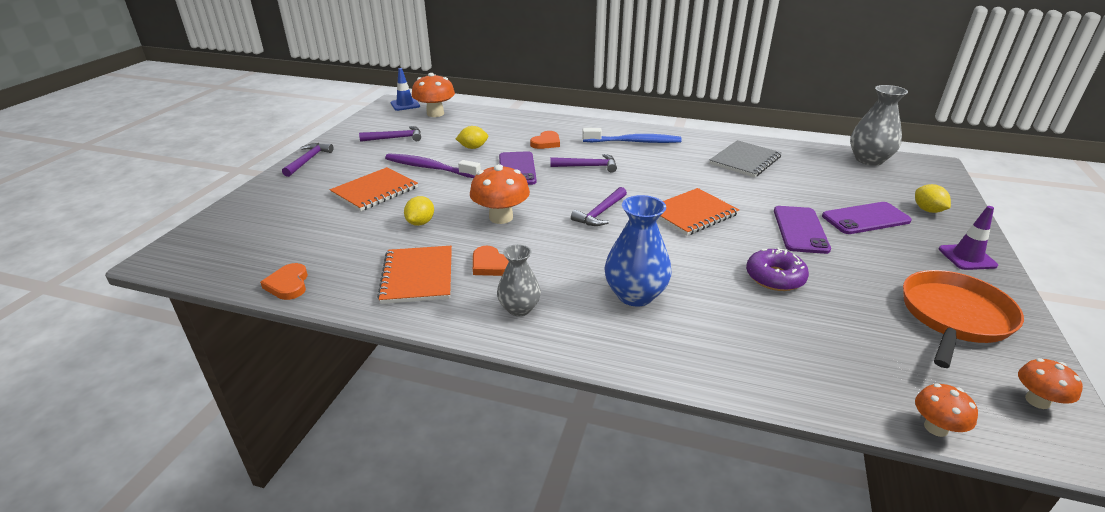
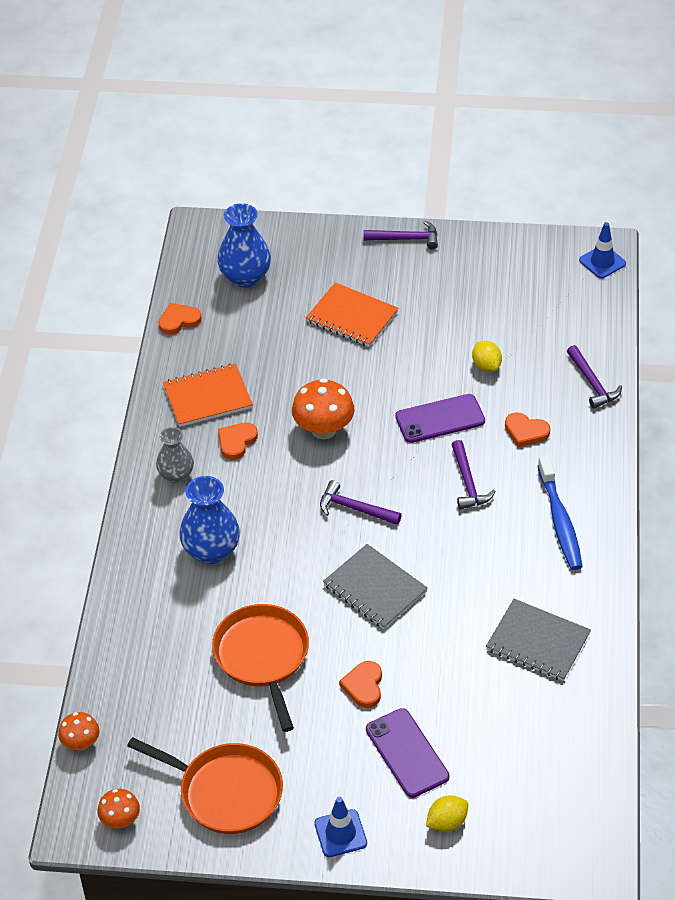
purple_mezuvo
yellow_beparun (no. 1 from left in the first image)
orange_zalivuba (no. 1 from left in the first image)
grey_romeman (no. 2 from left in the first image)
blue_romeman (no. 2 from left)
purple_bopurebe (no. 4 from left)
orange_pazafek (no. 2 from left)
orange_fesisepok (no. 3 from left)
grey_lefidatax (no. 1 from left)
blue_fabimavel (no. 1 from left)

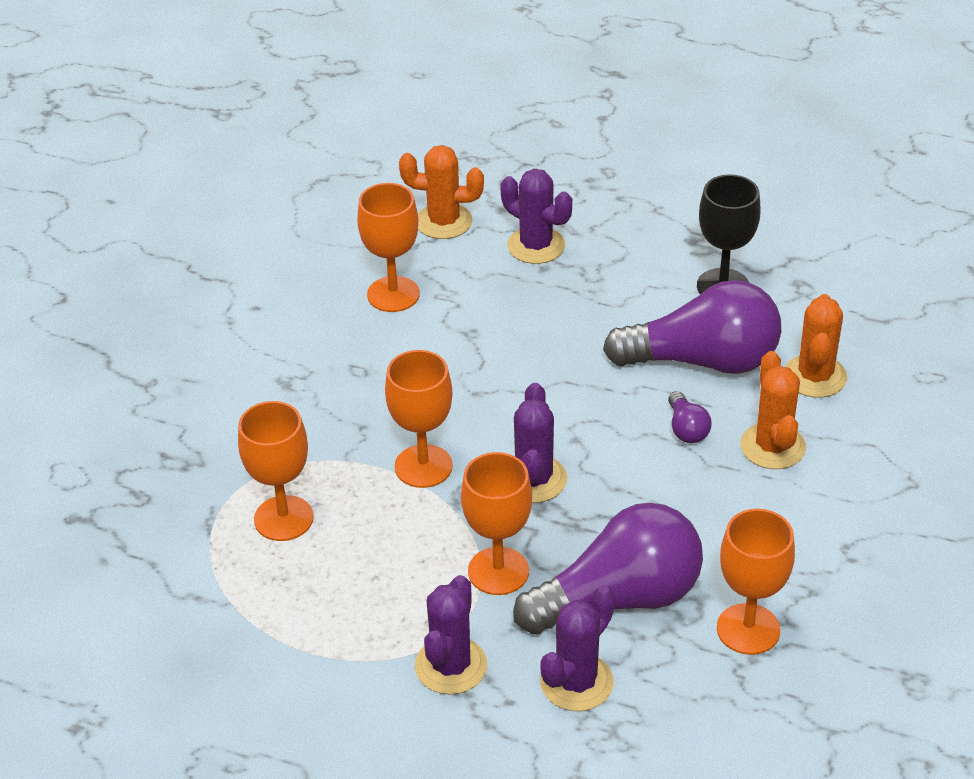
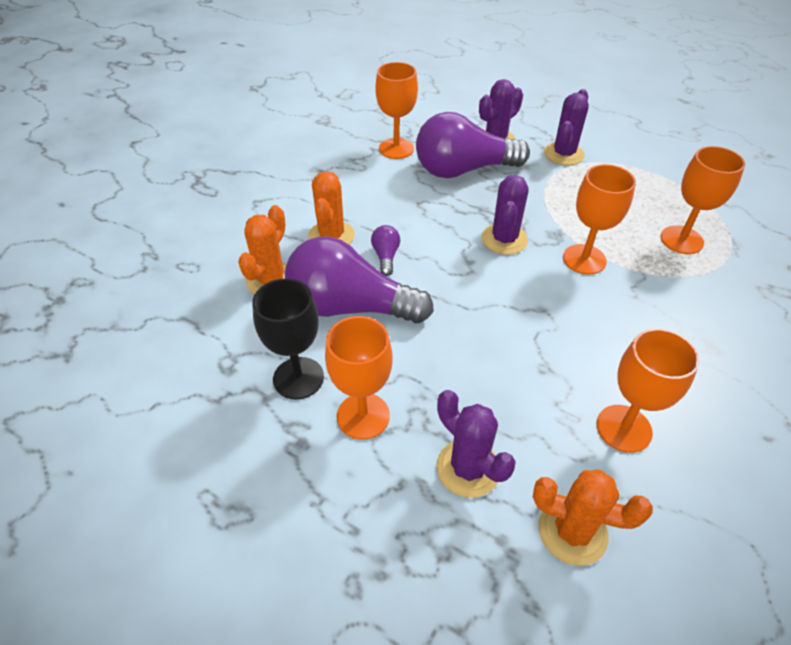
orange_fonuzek (no. 1 from left)

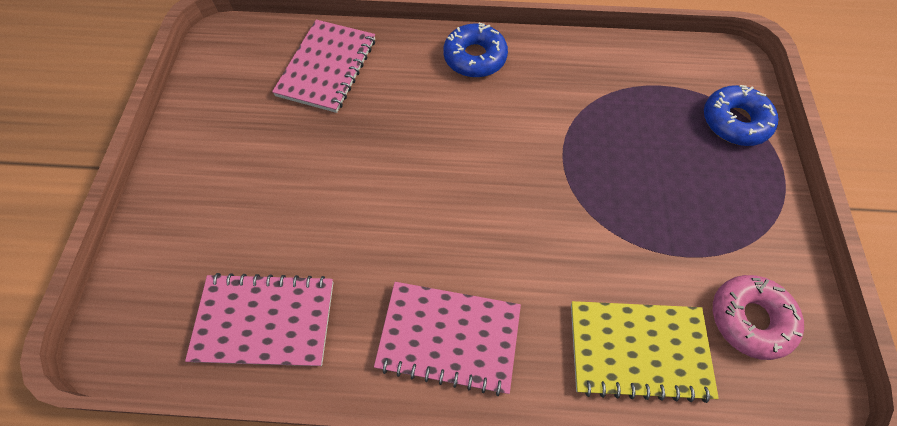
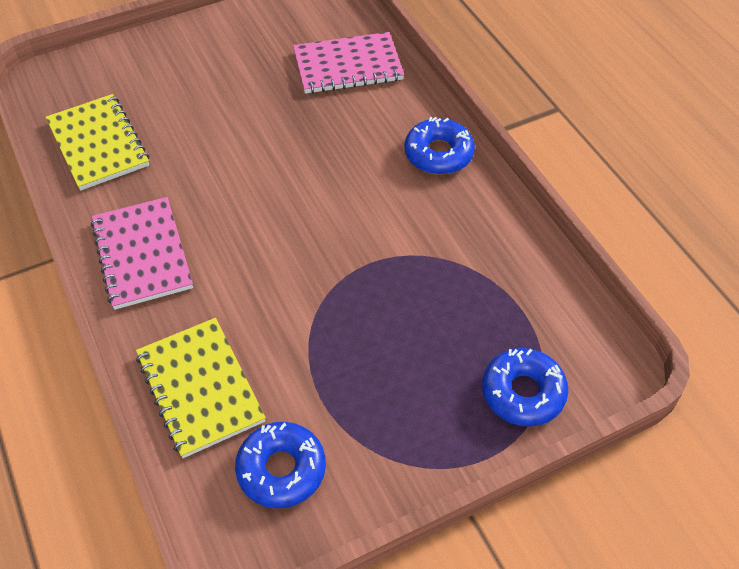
yellow_lefidatax (no. 1 from left)
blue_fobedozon (no. 1 from left)

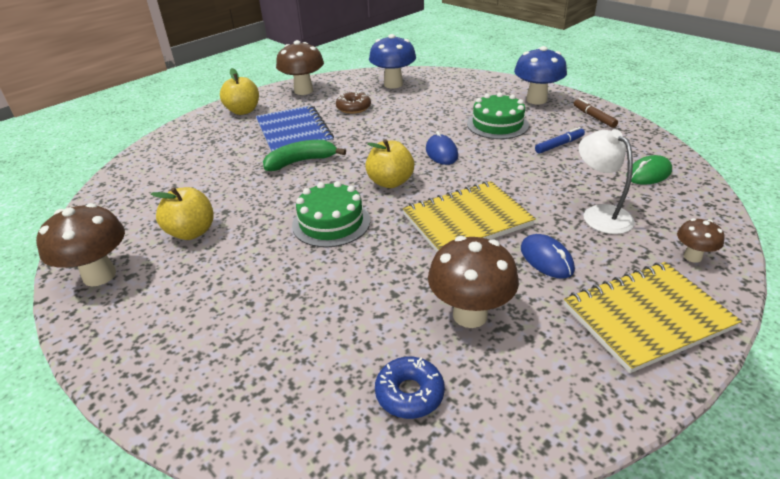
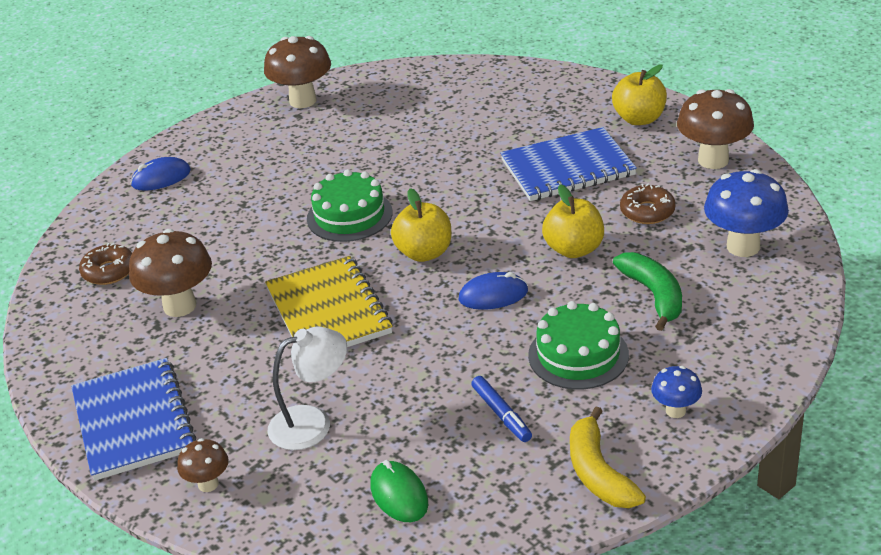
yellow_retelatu (no. 2 from left)
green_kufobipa
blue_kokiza (no. 1 from left)
yellow_kufobipa
brown_fobedozon (no. 1 from left)
blue_lefidatax (no. 1 from left)
blue_zalivuba (no. 1 from left)

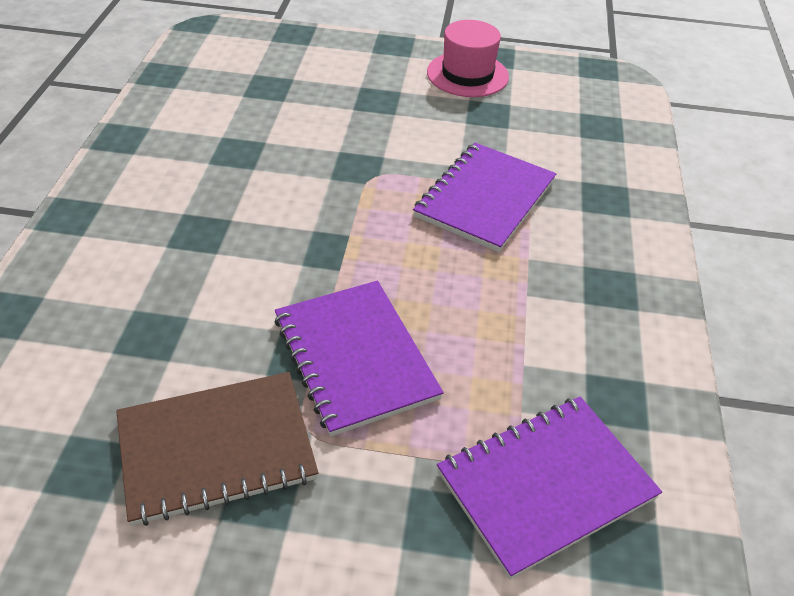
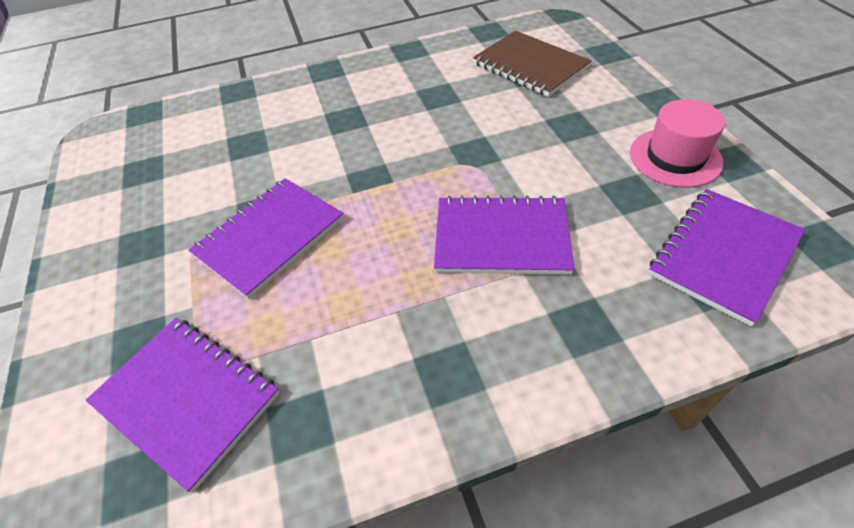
purple_lefidatax (no. 4 from left)
brown_lefidatax

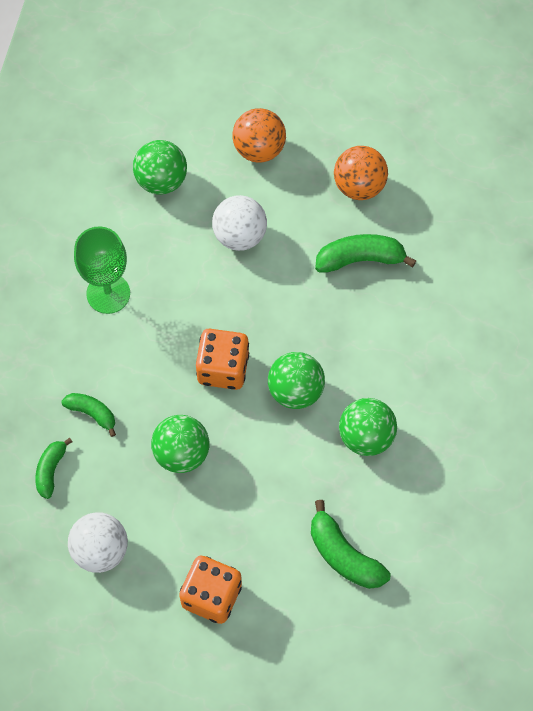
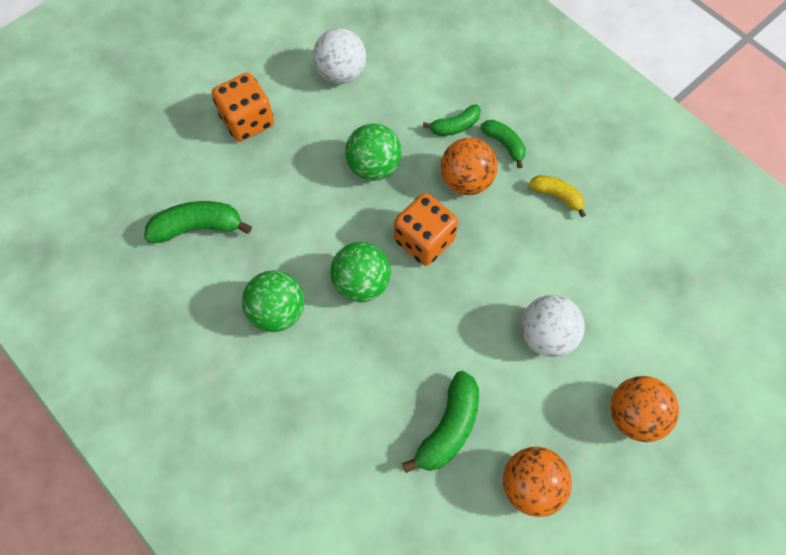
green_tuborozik (no. 1 from left in the first image)
orange_tuborozik (no. 1 from left)
green_kufobipa (no. 4 from left)
yellow_kufobipa

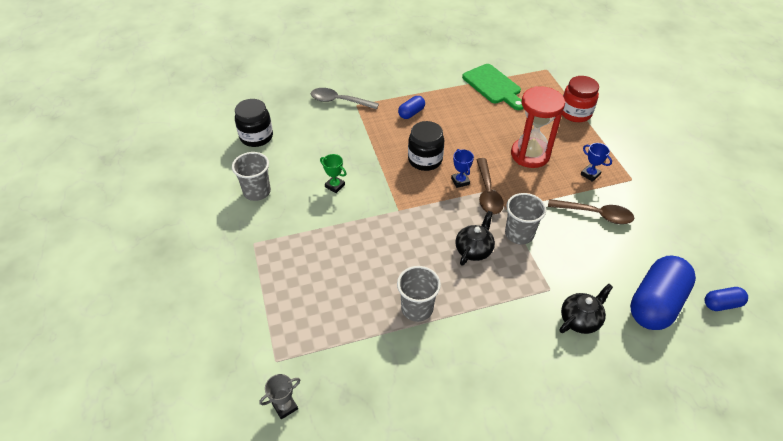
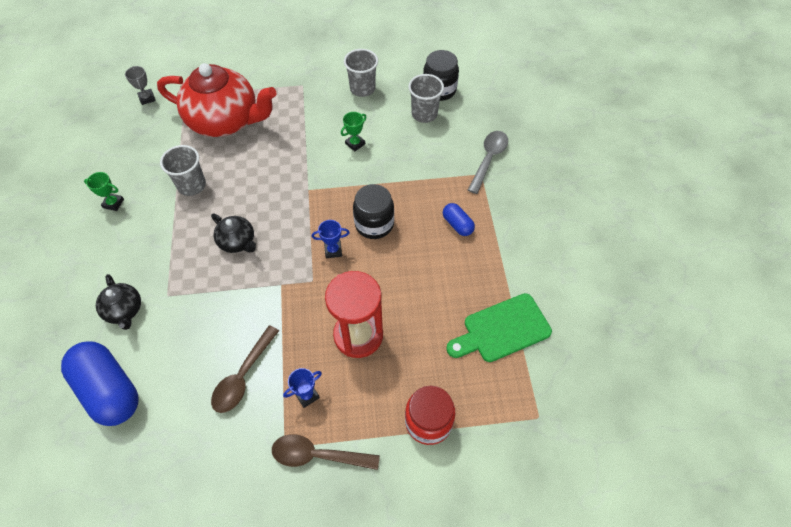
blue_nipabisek (no. 3 from left in the first image)
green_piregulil (no. 1 from left)
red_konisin
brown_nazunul (no. 2 from left)
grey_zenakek (no. 3 from left)

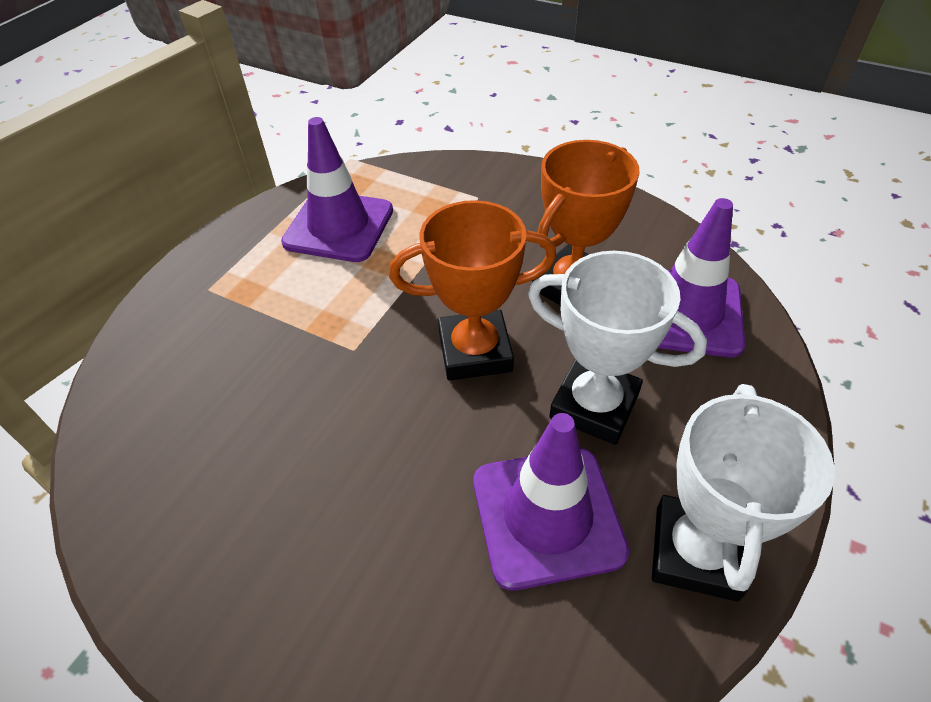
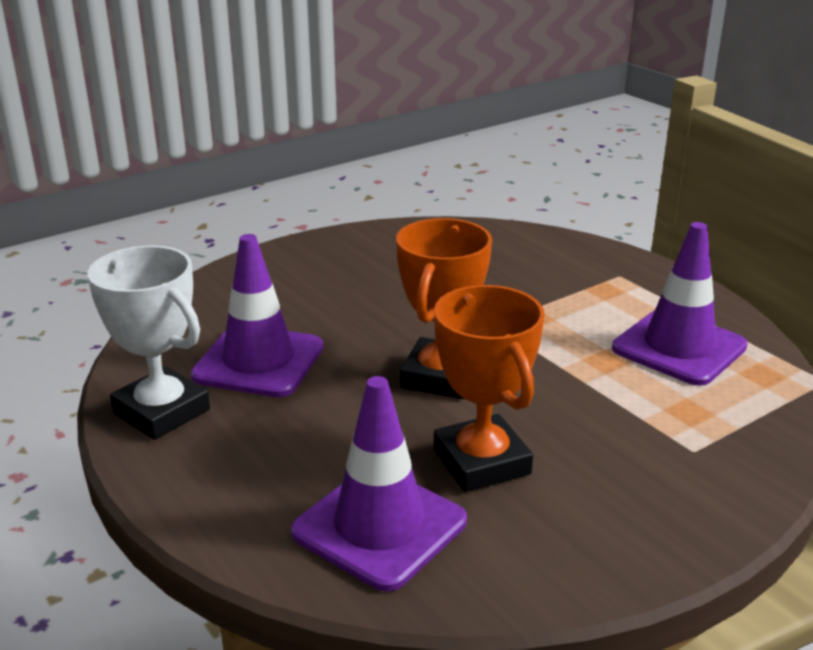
white_piregulil (no. 1 from left in the first image)

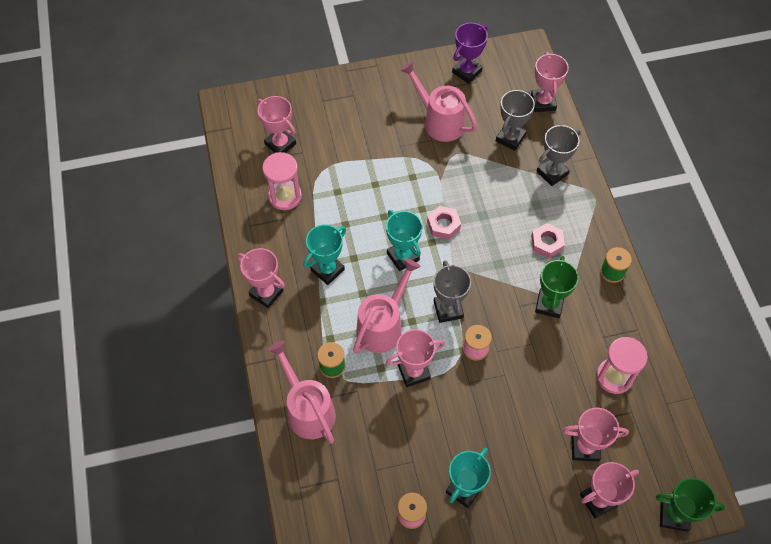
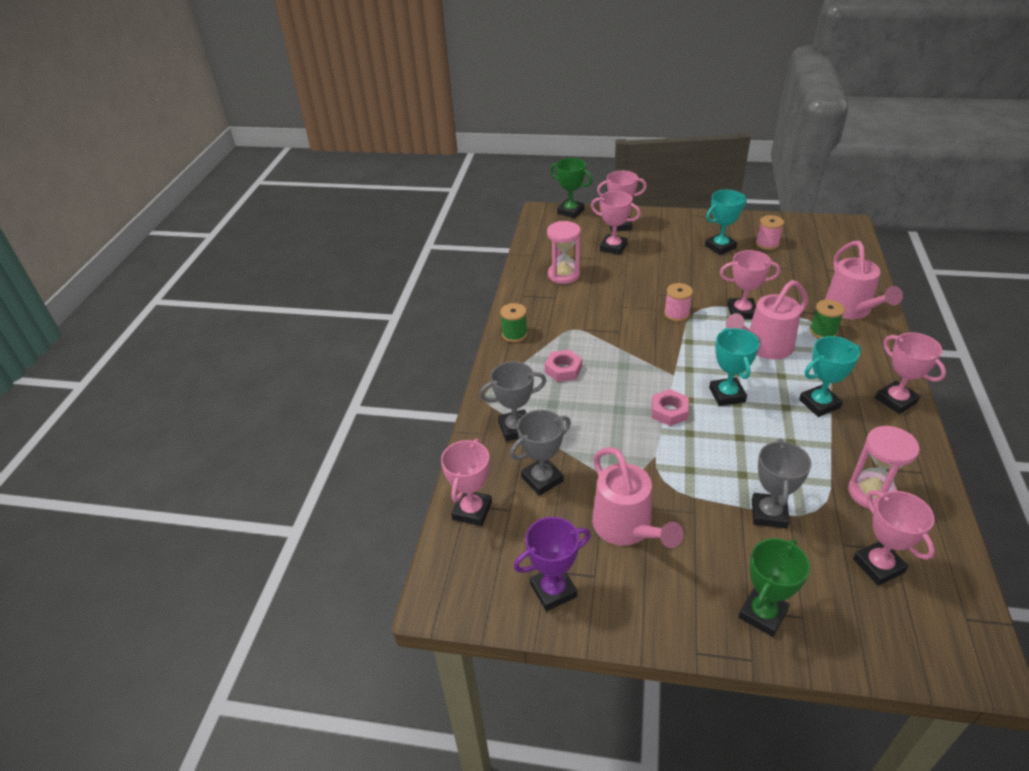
grey_piregulil (no. 3 from left)
green_piregulil (no. 2 from left)

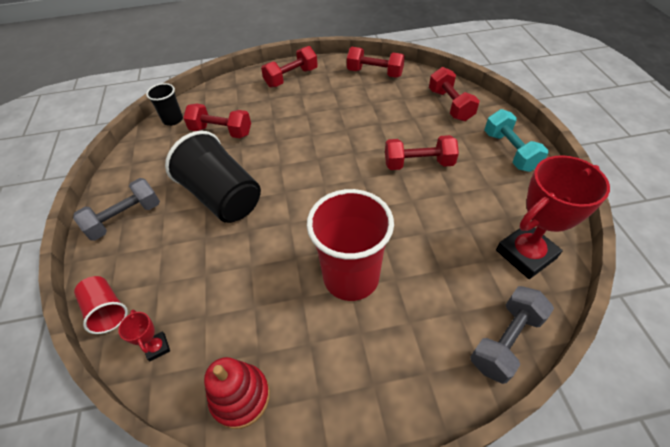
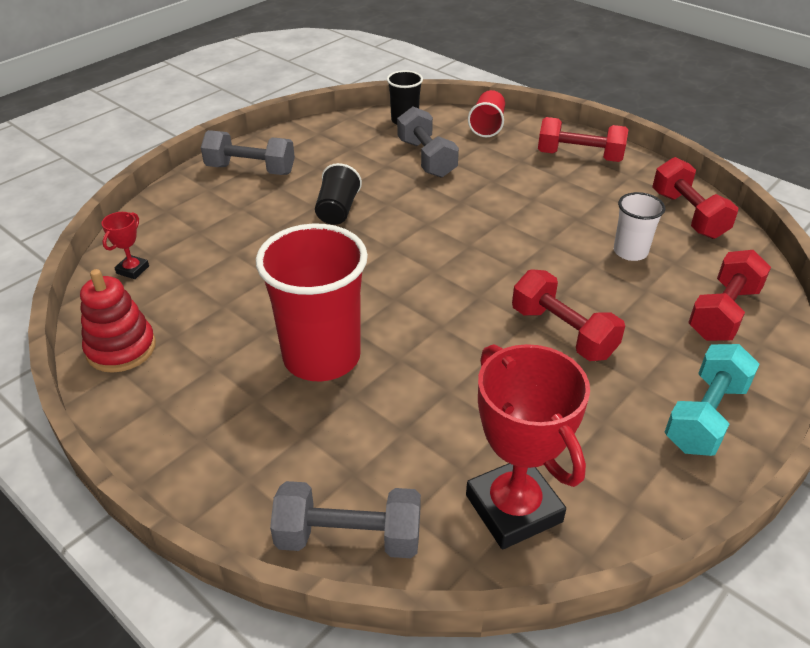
white_zenakek
red_zenakek (no. 2 from left)
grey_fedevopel (no. 3 from left)
red_piregulil (no. 2 from left)
black_zenakek (no. 1 from left)

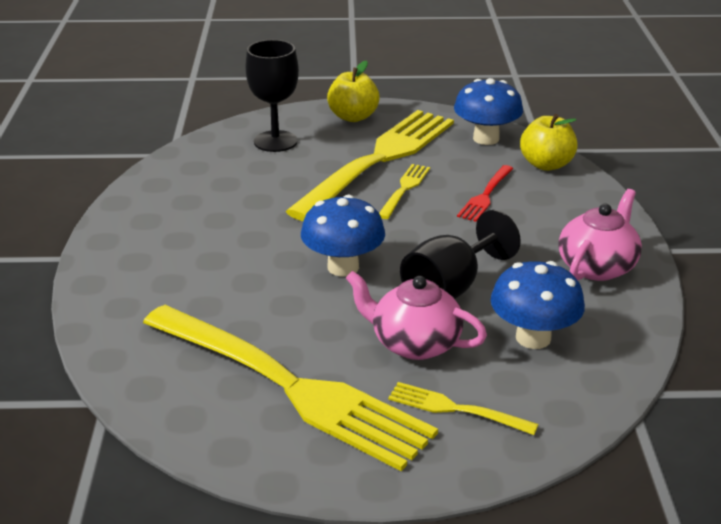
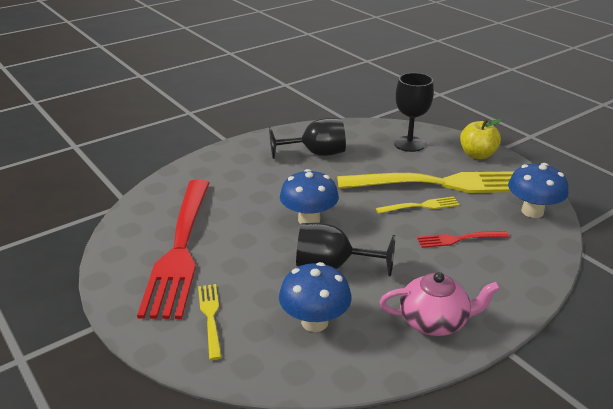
pink_konisin (no. 1 from left in the first image)
yellow_retelatu (no. 2 from left in the first image)
black_fonuzek (no. 1 from left)
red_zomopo (no. 1 from left)

